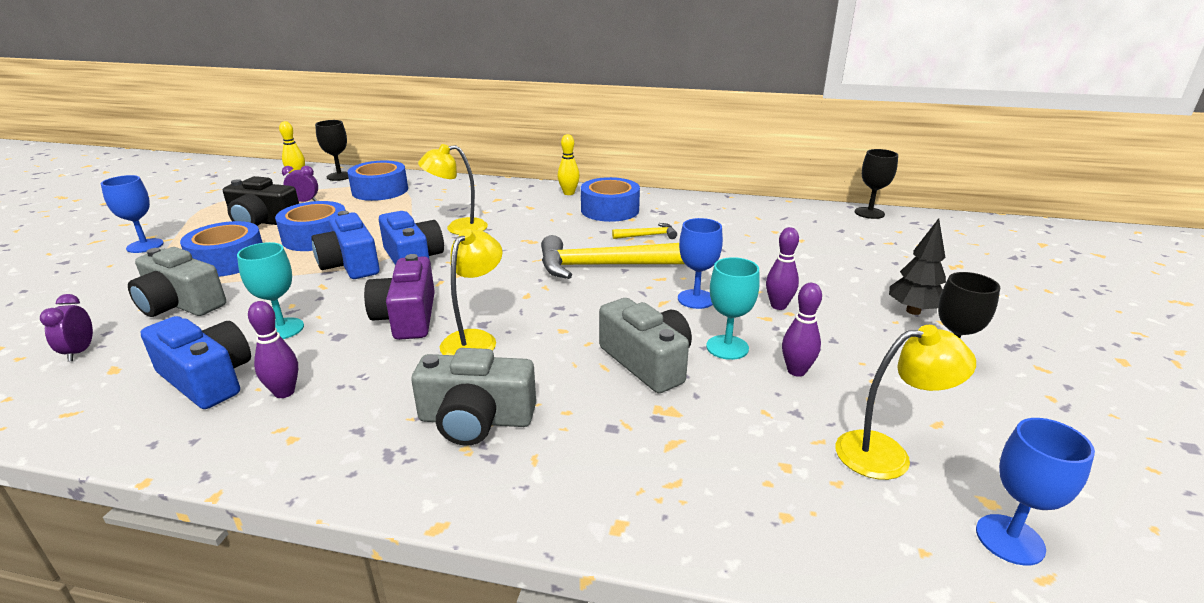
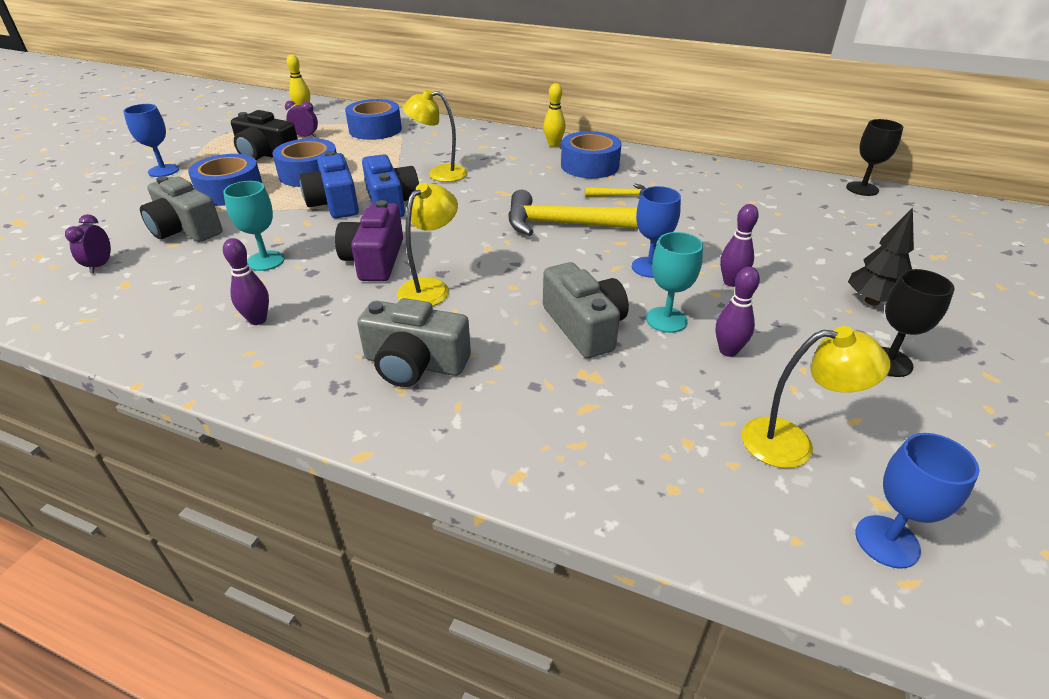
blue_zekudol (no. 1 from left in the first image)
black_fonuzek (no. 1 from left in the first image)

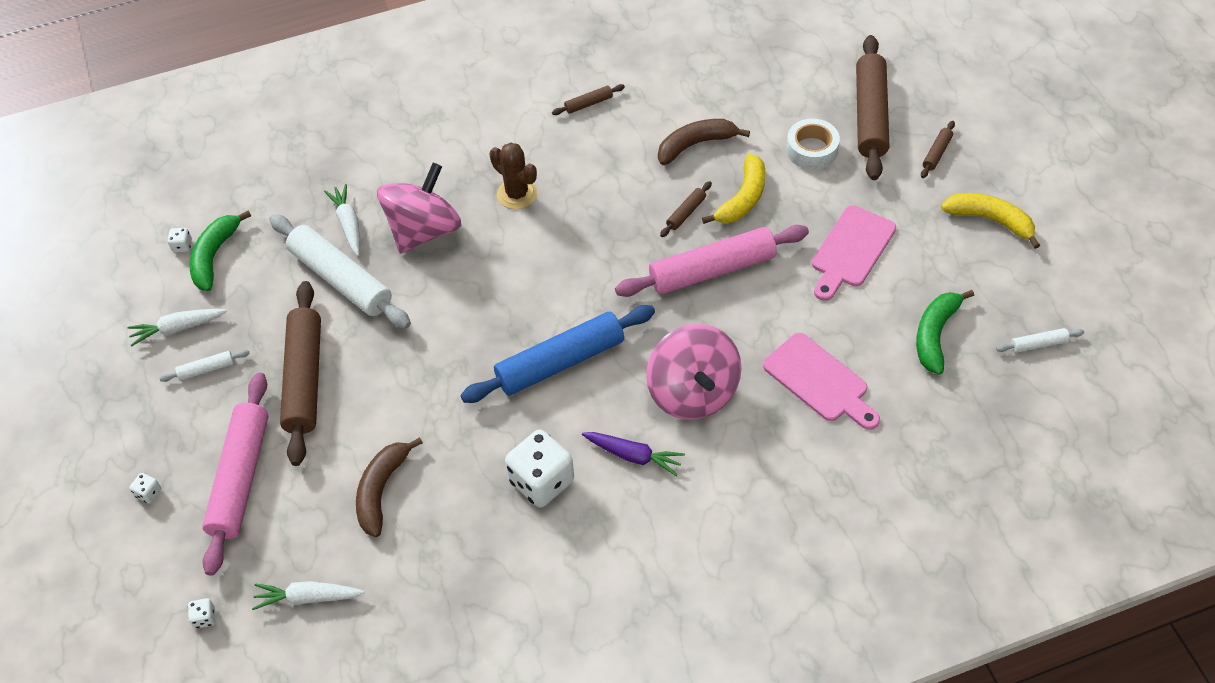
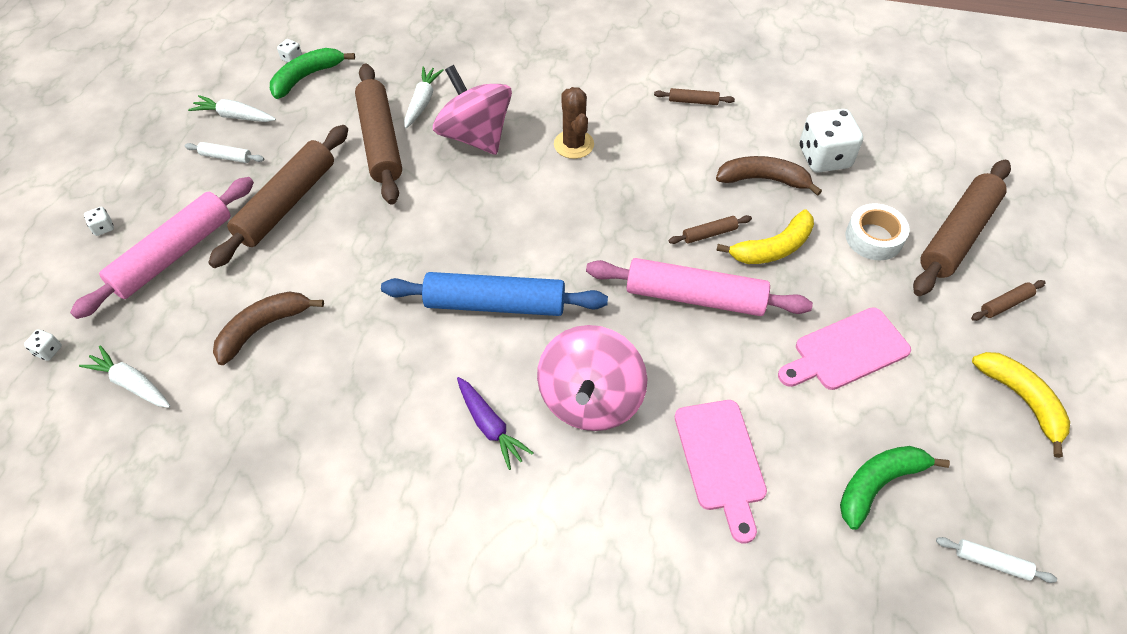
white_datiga (no. 4 from left)
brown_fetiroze (no. 2 from left)
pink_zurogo (no. 1 from left)

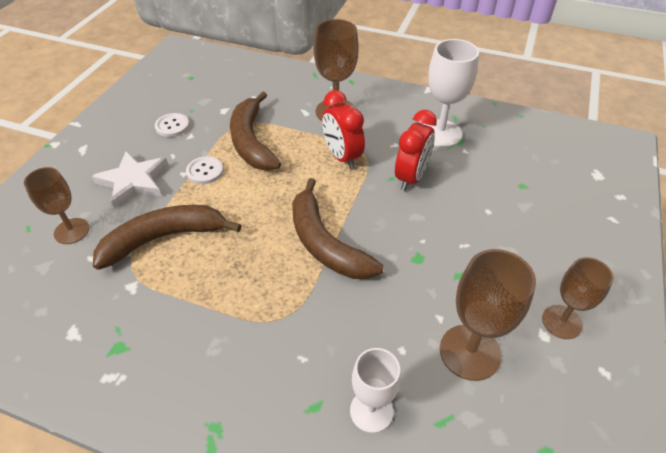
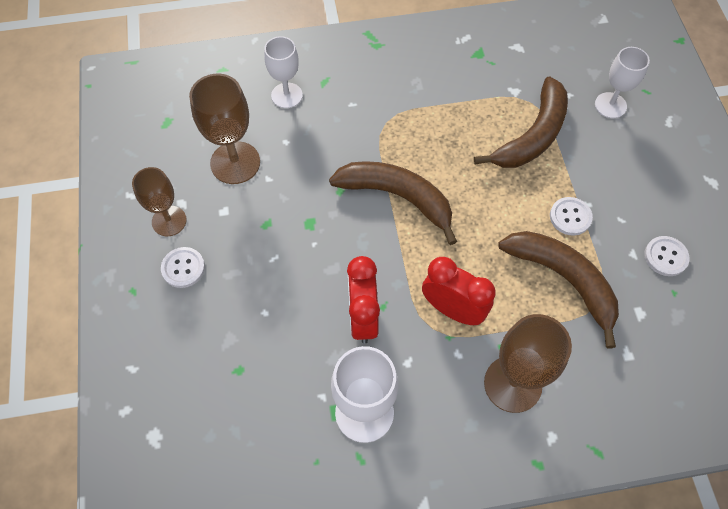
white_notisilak
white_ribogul (no. 1 from left)
white_fonuzek (no. 3 from left)

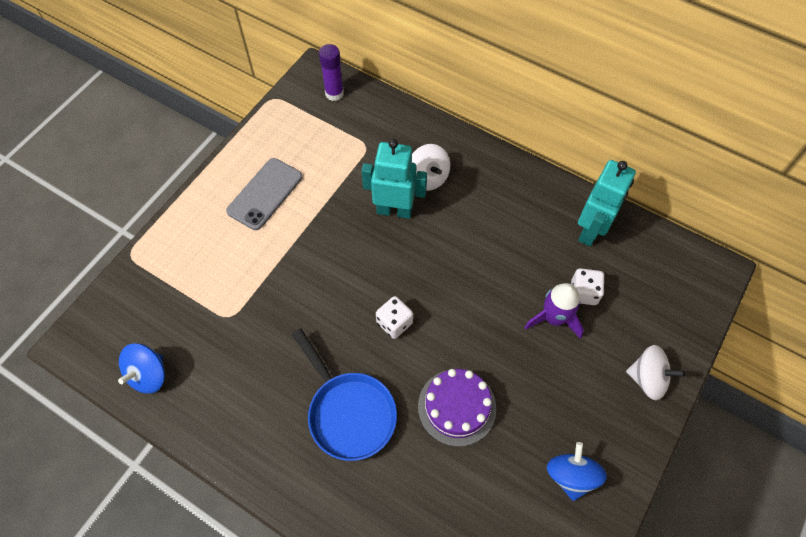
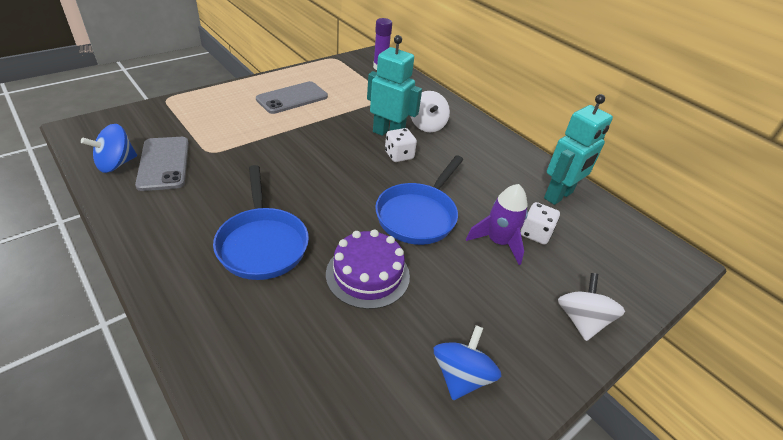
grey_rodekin (no. 1 from left)
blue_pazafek (no. 2 from left)
white_datiga (no. 1 from left)
white_zurogo (no. 2 from left)

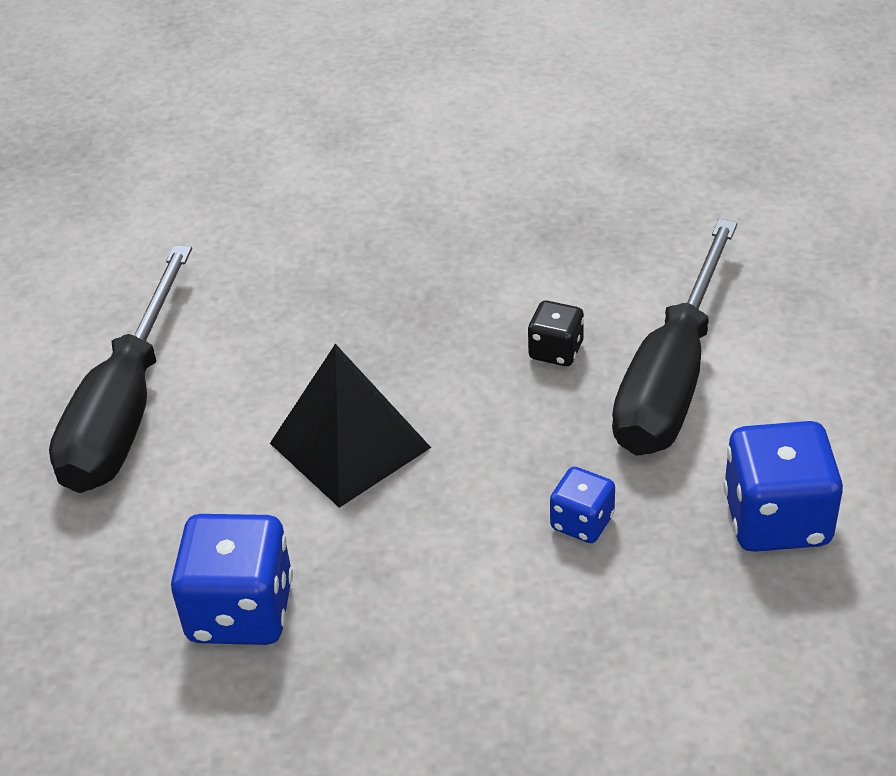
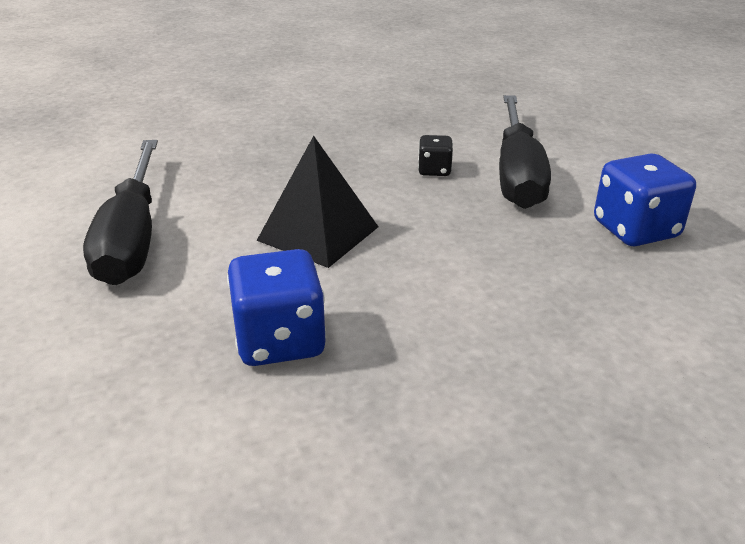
blue_datiga (no. 2 from left in the first image)

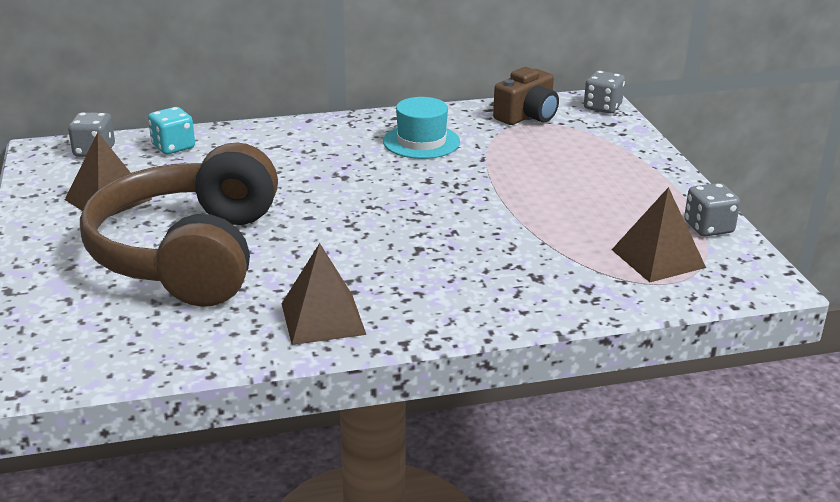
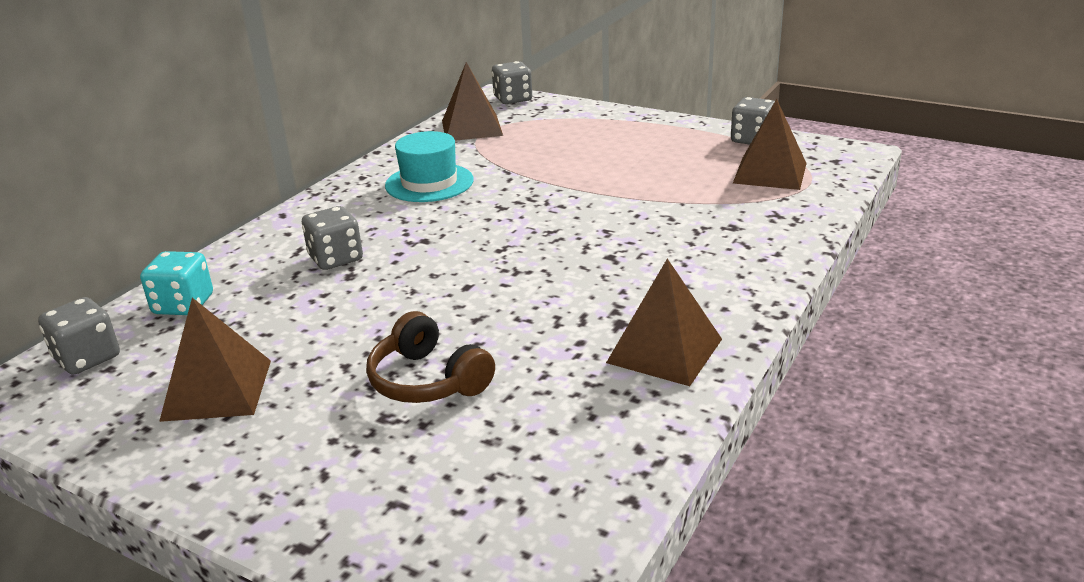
grey_datiga (no. 2 from left)
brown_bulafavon (no. 2 from left)
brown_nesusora

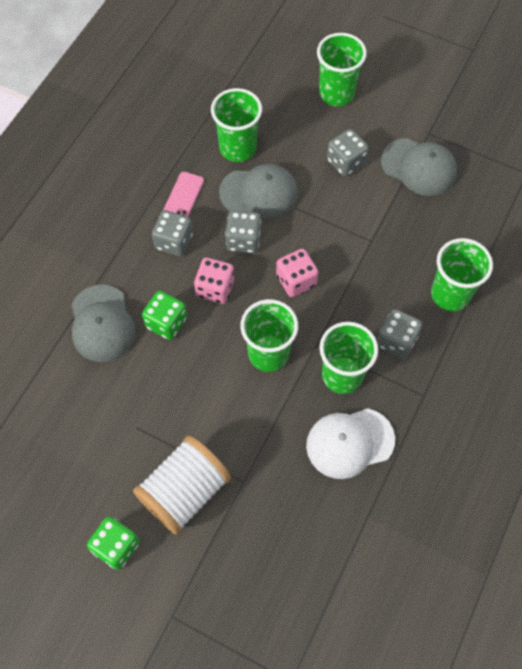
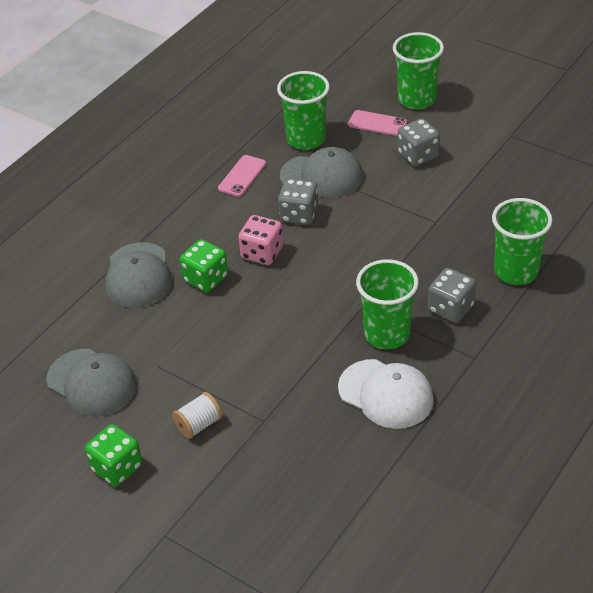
grey_datiga (no. 1 from left in the first image)
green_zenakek (no. 2 from left in the first image)
pink_datiga (no. 2 from left in the first image)
pink_rodekin (no. 2 from left)
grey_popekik (no. 1 from left)
white_popekik
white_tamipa

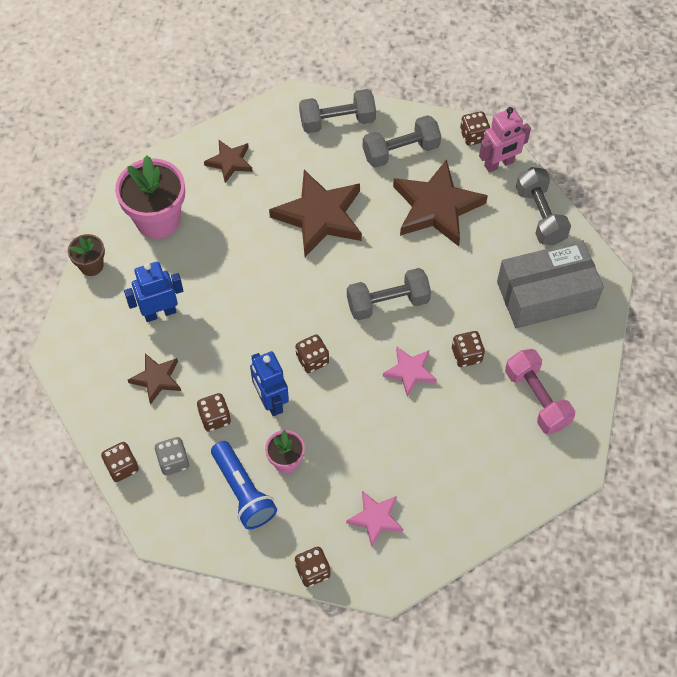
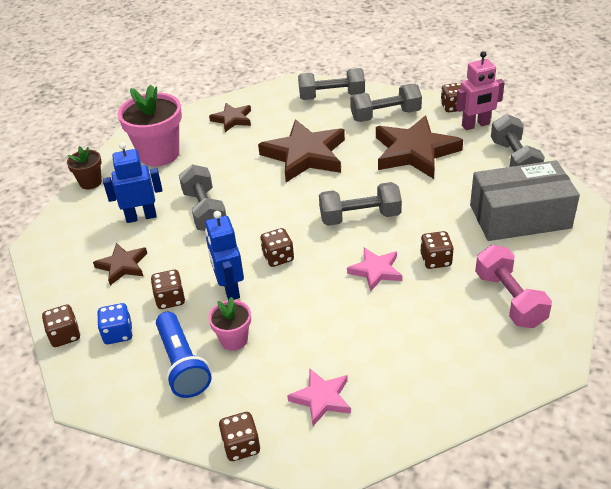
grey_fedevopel (no. 1 from left)
blue_datiga

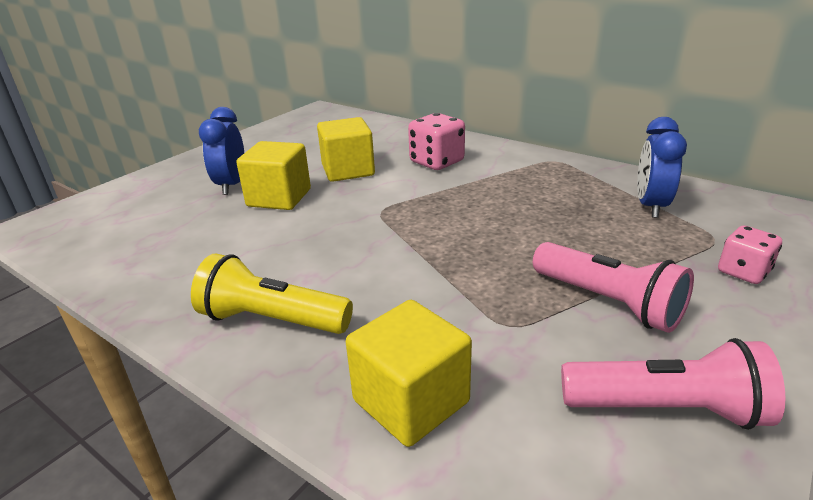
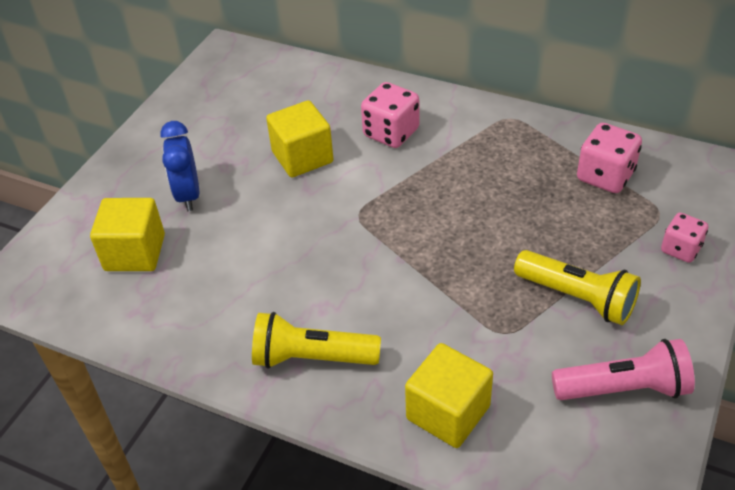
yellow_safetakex (no. 1 from left)
pink_datiga (no. 2 from left)
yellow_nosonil (no. 2 from left)

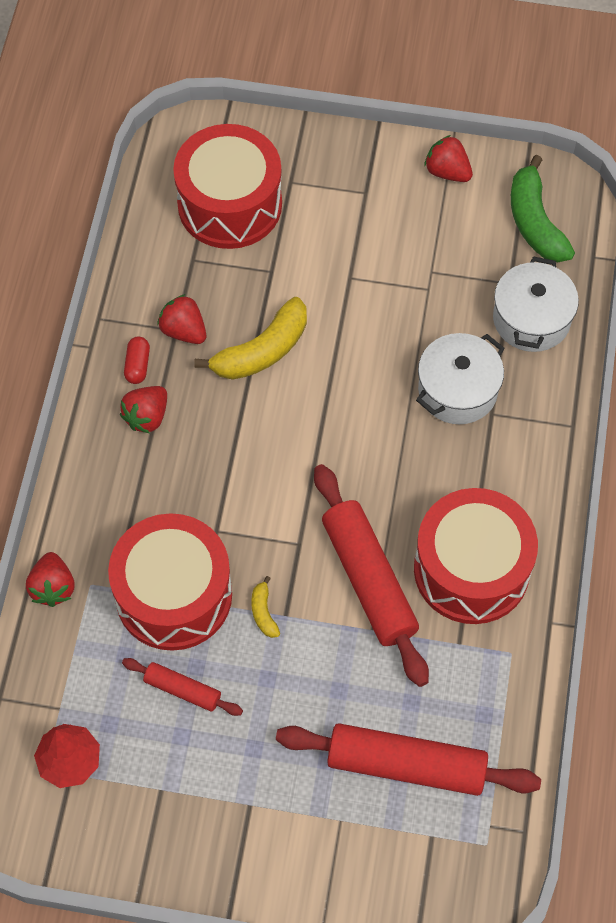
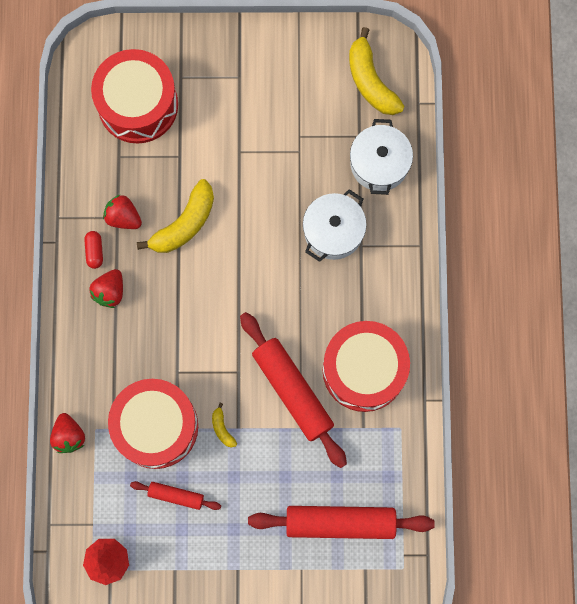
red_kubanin (no. 4 from left in the first image)
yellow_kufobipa (no. 3 from left)

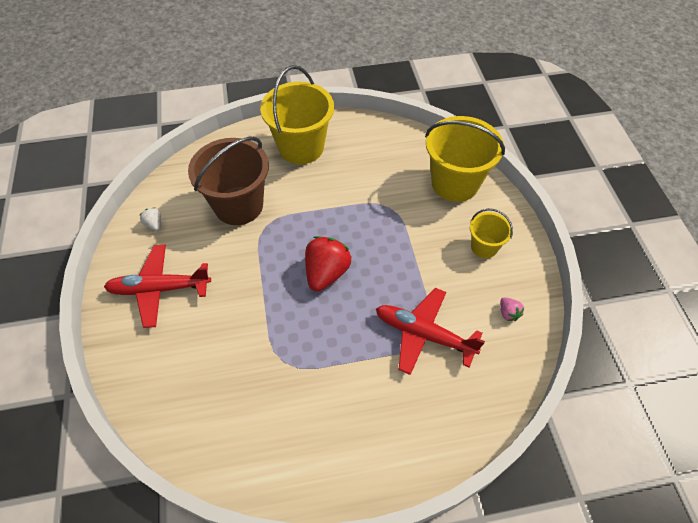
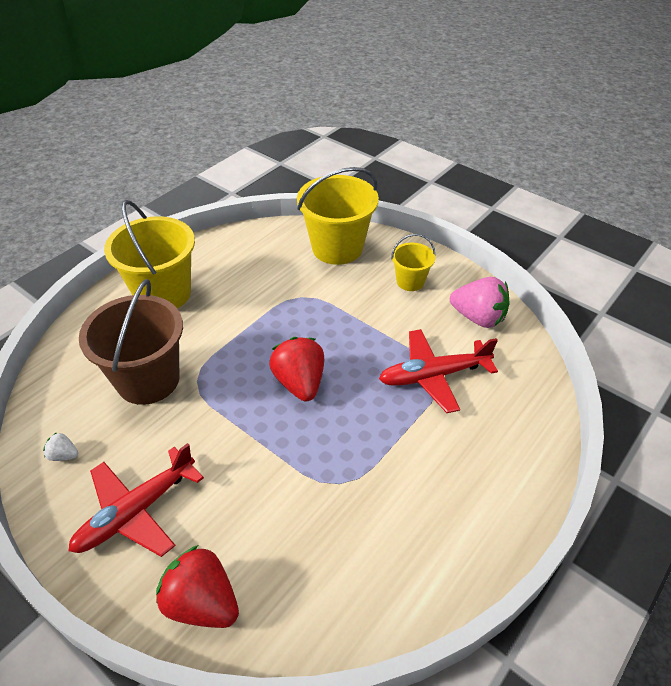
red_kubanin (no. 1 from left)
pink_kubanin

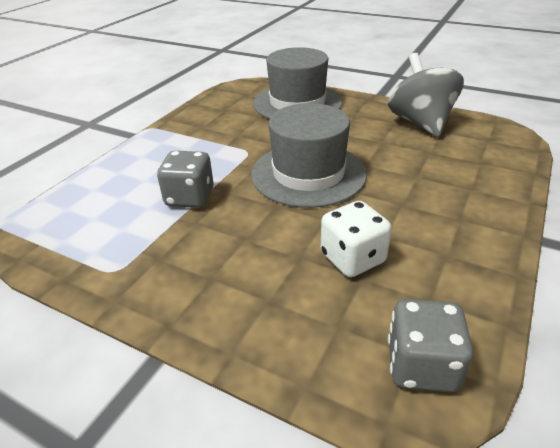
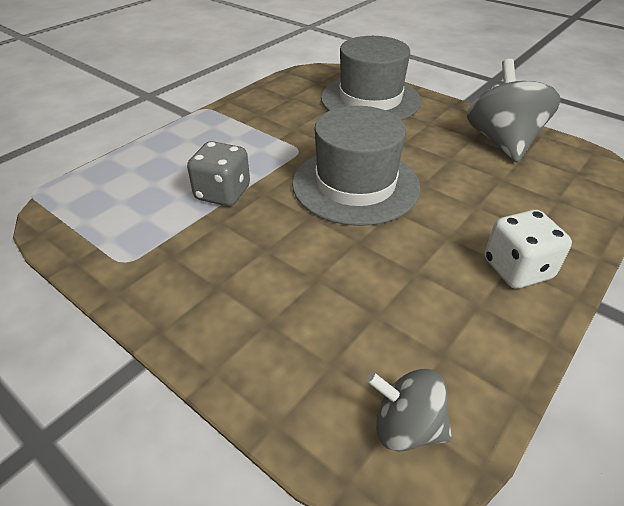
white_datiga
grey_zurogo (no. 1 from left)

